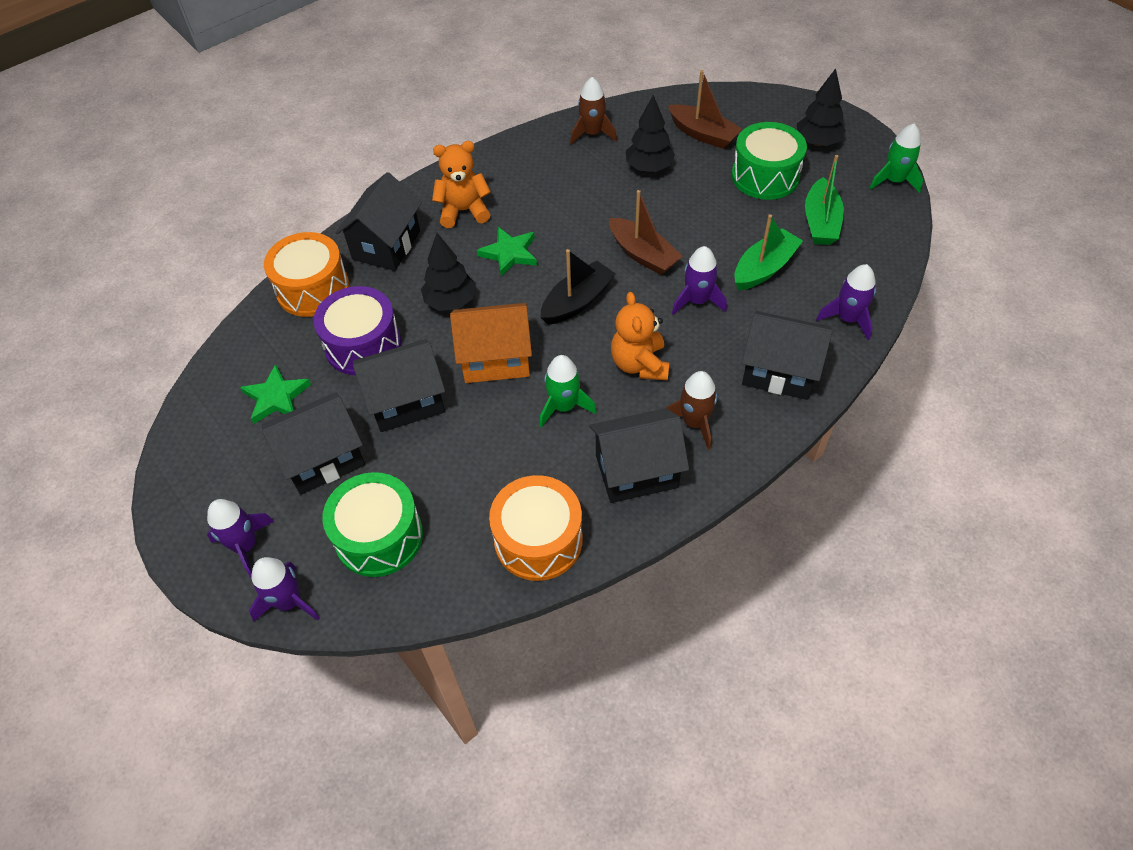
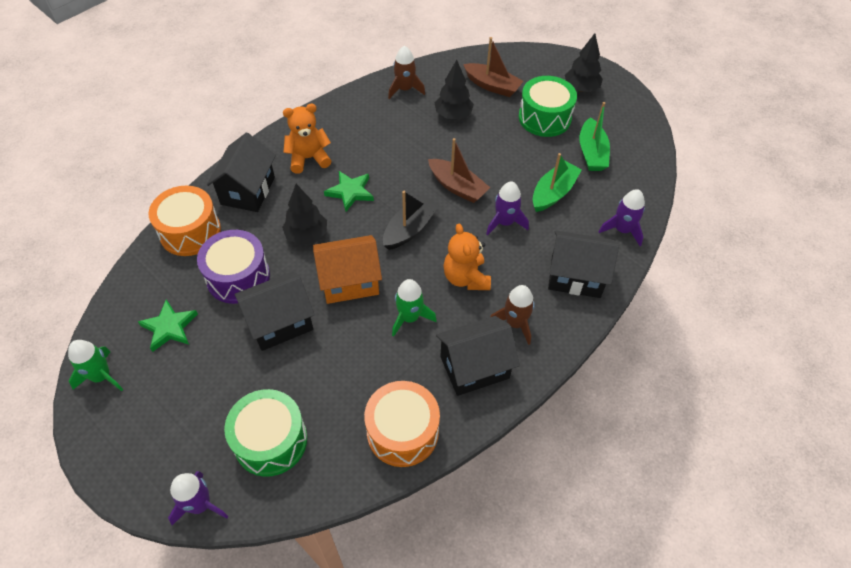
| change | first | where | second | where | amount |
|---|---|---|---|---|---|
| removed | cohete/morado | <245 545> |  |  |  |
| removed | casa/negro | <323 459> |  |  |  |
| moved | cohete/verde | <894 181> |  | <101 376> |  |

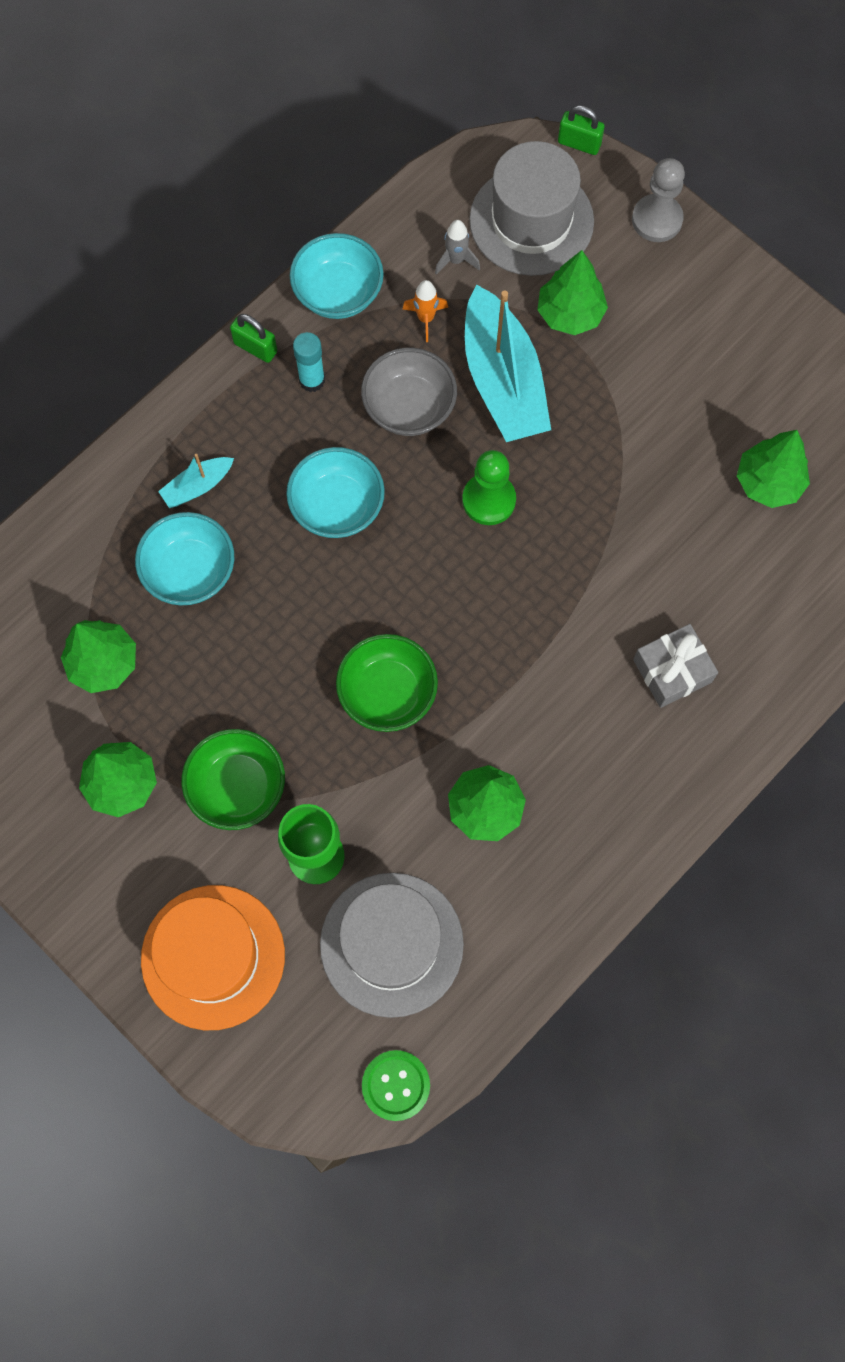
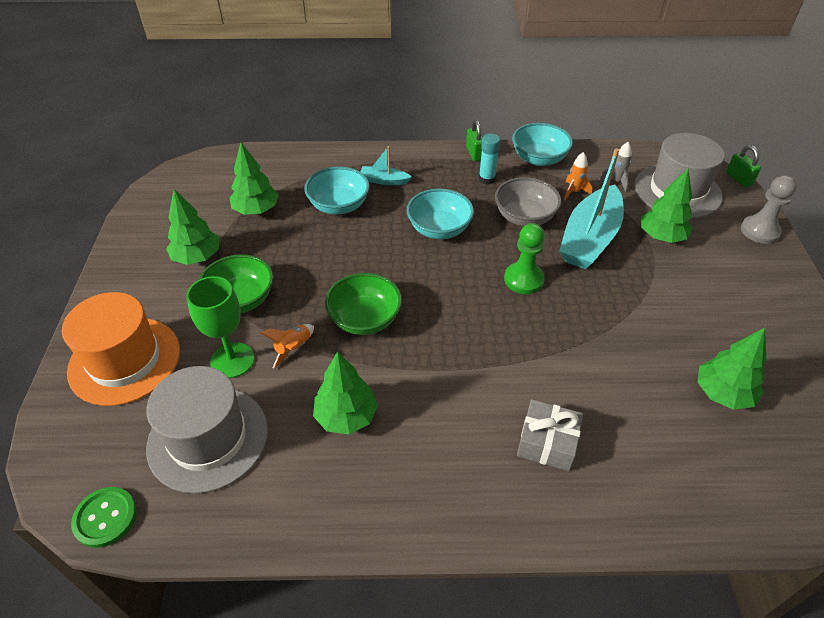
| change | first | where | second | where | amount |
|---|---|---|---|---|---|
| added |  |  | cohete/naranja | <293 348> |  |

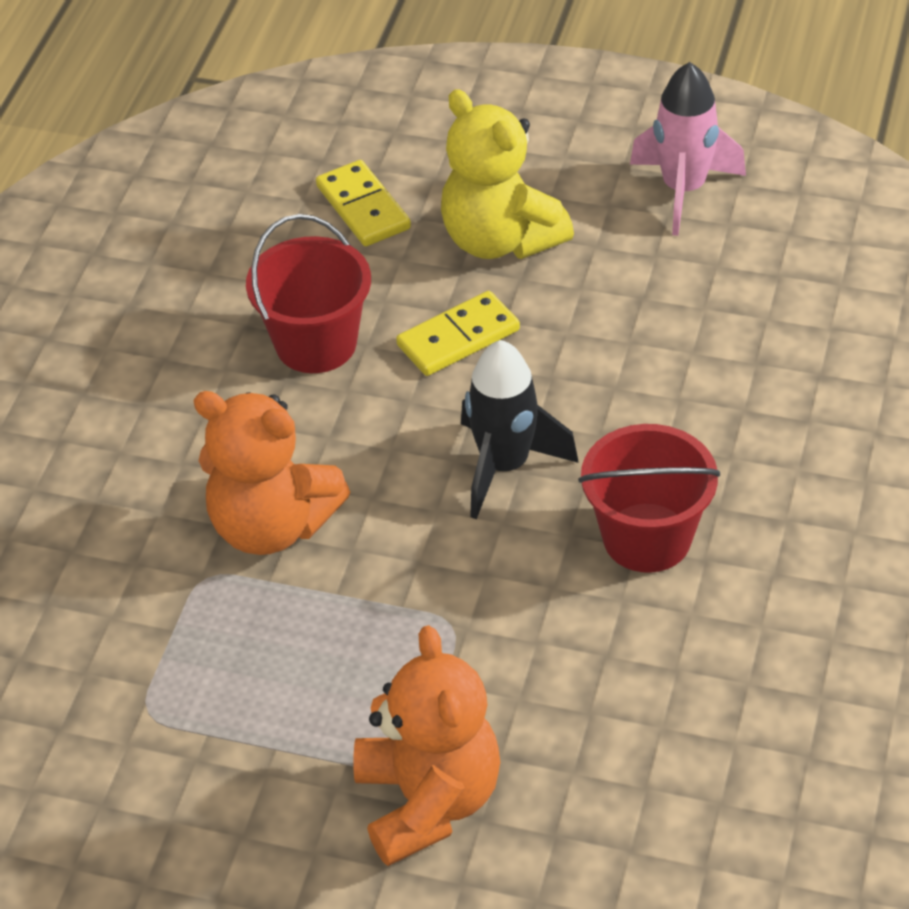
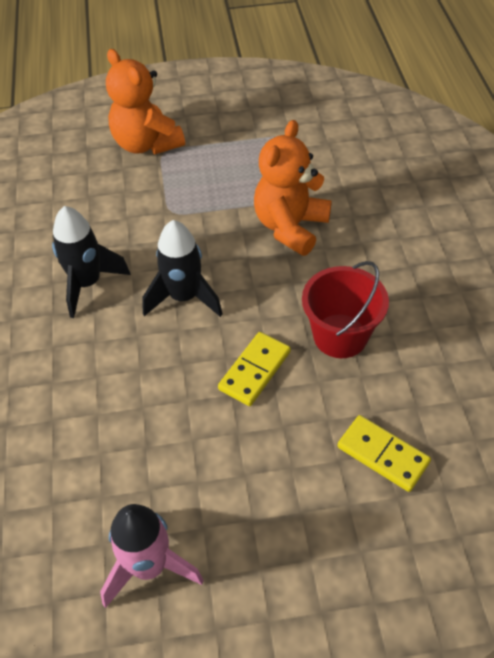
| change | first | where | second | where | amount |
|---|---|---|---|---|---|
| turned | osito/naranja | <272 525> |  | <290 227> | 60 degrees counterclockwise |
| removed | osito/amarillo | <500 240> |  |  |  |
| replaced | balde/rojo | <647 538> | cohete/negro | <87 283> |  |

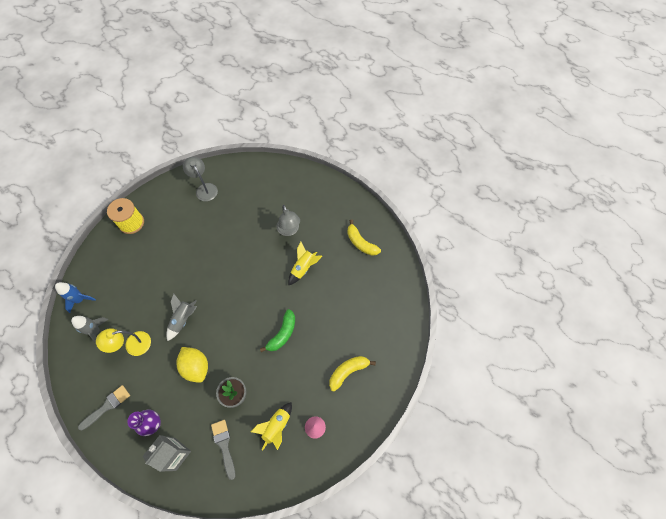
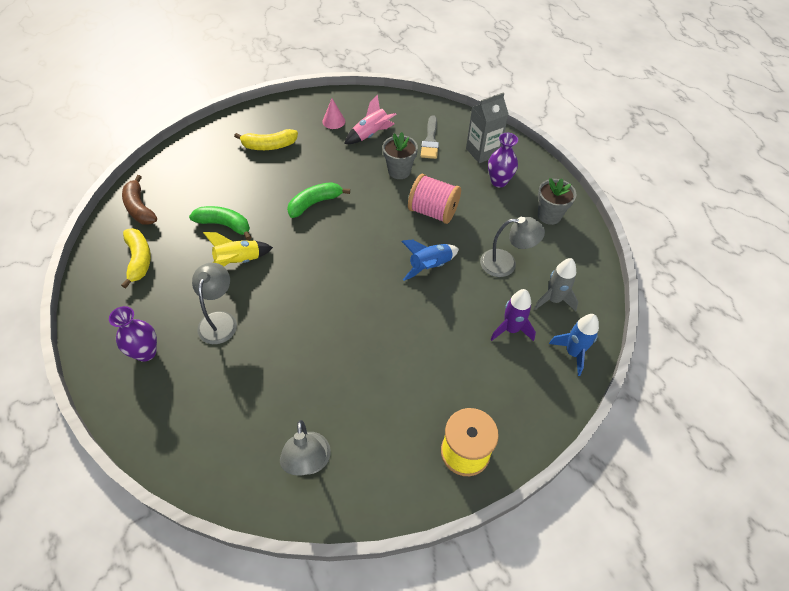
| change | first | where | second | where | amount |
|---|---|---|---|---|---|
| replaced | pincel/gris | <107 406> | maceta/gris | <549 215> |  |
| recoloured | lámpara/amarillo | <132 345> | lámpara/gris | <506 263> |  |
| recoloured | cohete/gris | <183 319> | cohete/azul | <430 266> |  |
| replaced | limón/amarillo | <196 367> | carrete/rosa | <433 211> |  |
| recoloured | cohete/amarillo | <276 426> | cohete/rosa | <371 134> |  |
| added |  |  | florero/morado | <146 352> |  |
| added |  |  | plátano/marrón | <140 208> |  |
| added |  |  | plátano/verde | <224 225> |  |
| added |  |  | cohete/morado | <511 329> |  |

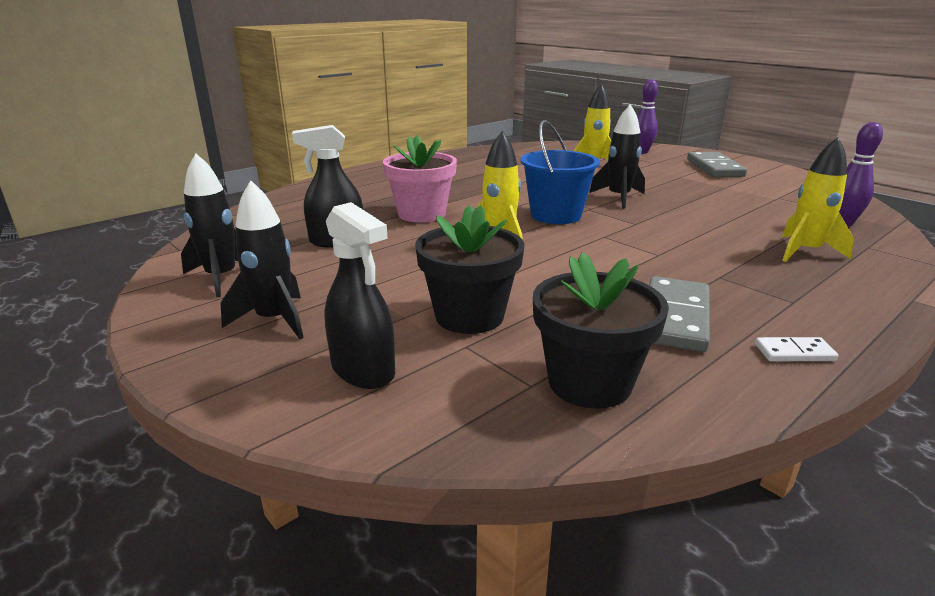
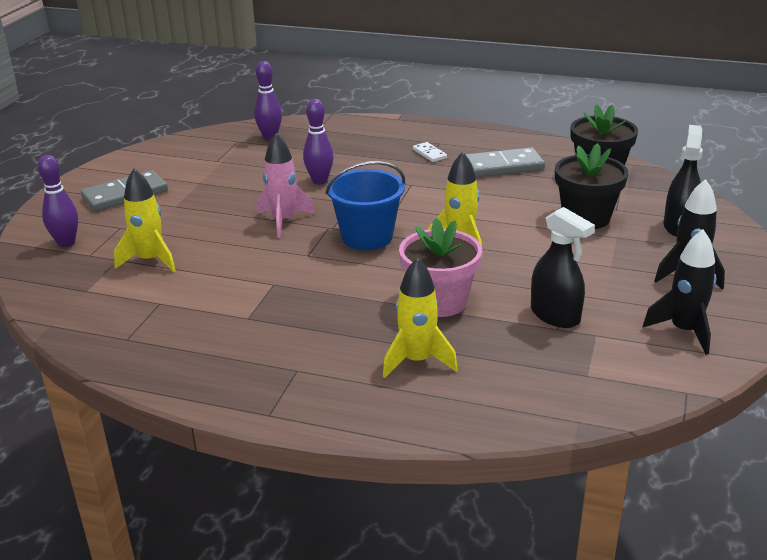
| change | first | where | second | where | amount |
|---|---|---|---|---|---|
| recoloured | cohete/negro | <618 198> | cohete/rosa | <284 221> |  |
| moved | ficha de dominó/blanco | <794 352> |  | <429 154> |  |
| moved | cohete/amarillo | <805 252> |  | <417 361> |  |
| added |  |  | bolo/morado | <319 181> |  |

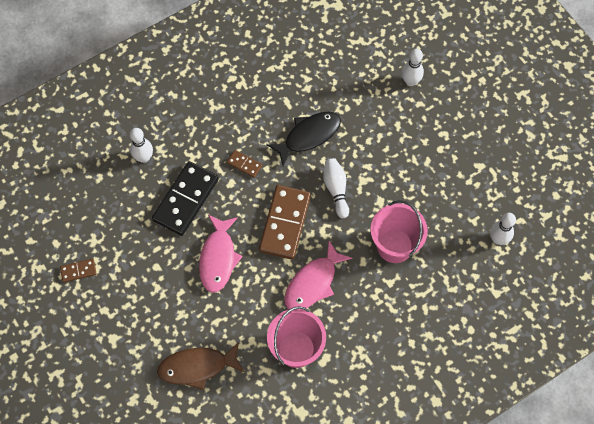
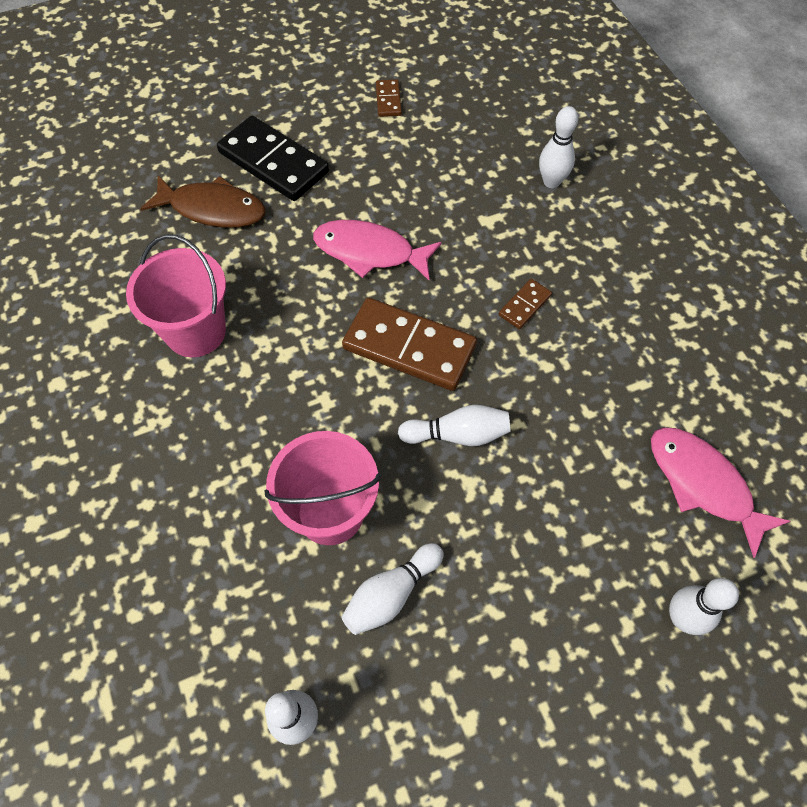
| change | first | where | second | where | amount |
|---|---|---|---|---|---|
| moved | ficha de dominó/negro | <186 200> |  | <273 162> |  |
| turned | pez/marrón | <197 367> |  | <212 209> | 105 degrees clockwise |
| removed | pez/negro | <308 136> |  |  |  |
| moved | pez/rosa | <313 283> |  | <703 484> |  |
| added |  |  | bolo/blanco | <391 594> |  |

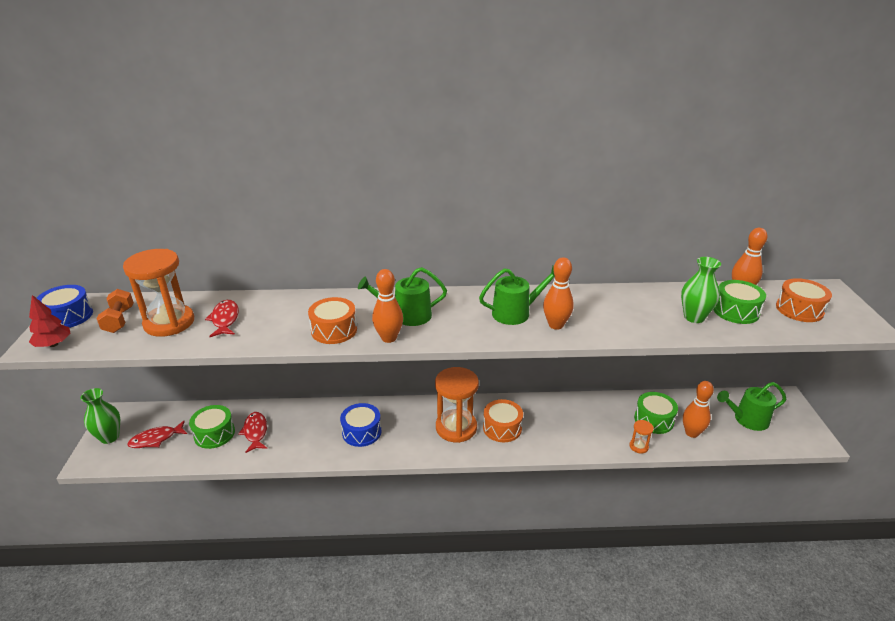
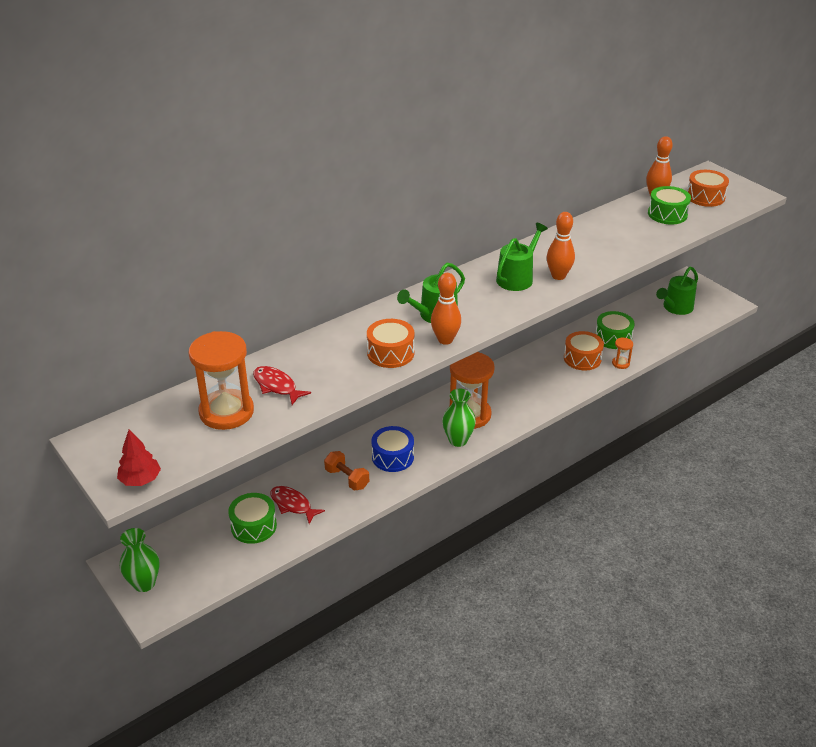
| change | first | where | second | where | amount |
|---|---|---|---|---|---|
| removed | tambor/azul | <68 316> |  |  |  |
| moved | mancuerna/naranja | <119 320> |  | <347 478> |  |
| removed | pez/rojo | <156 439> |  |  |  |
| moved | tambor/naranja | <502 428> |  | <582 358> |  |
| moved | florero/verde | <694 317> |  | <458 440> |  |
| removed | bolo/naranja | <691 433> |  |  |  |

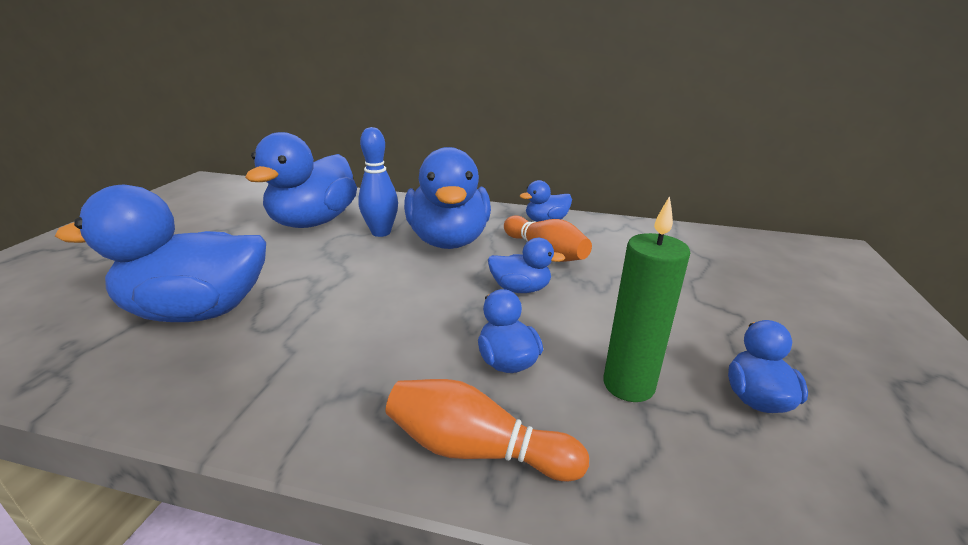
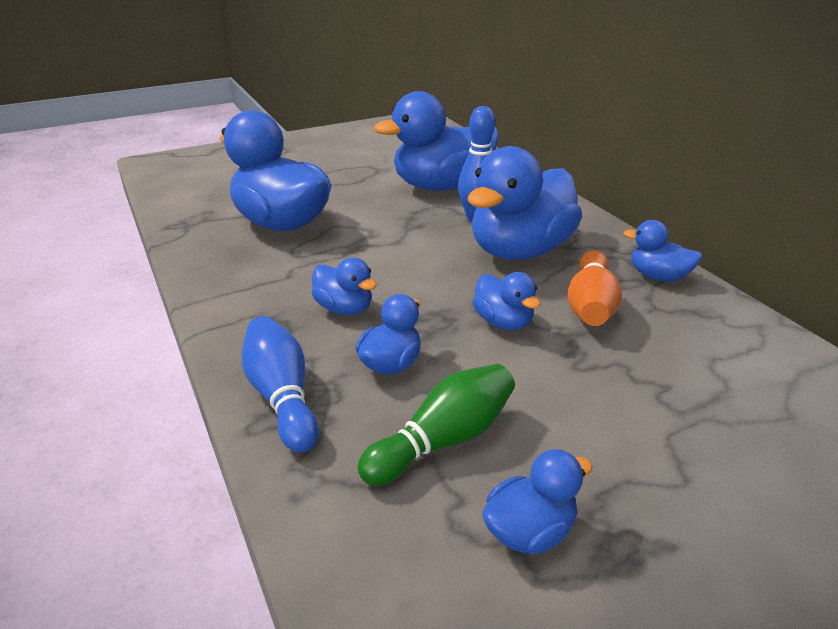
| change | first | where | second | where | amount |
|---|---|---|---|---|---|
| recoloured | bolo/naranja | <476 450> | bolo/azul | <282 396> |  |
| replaced | vela/verde | <628 385> | bolo/verde | <443 440> |  |
| added |  |  | pato/azul | <344 308> |  |

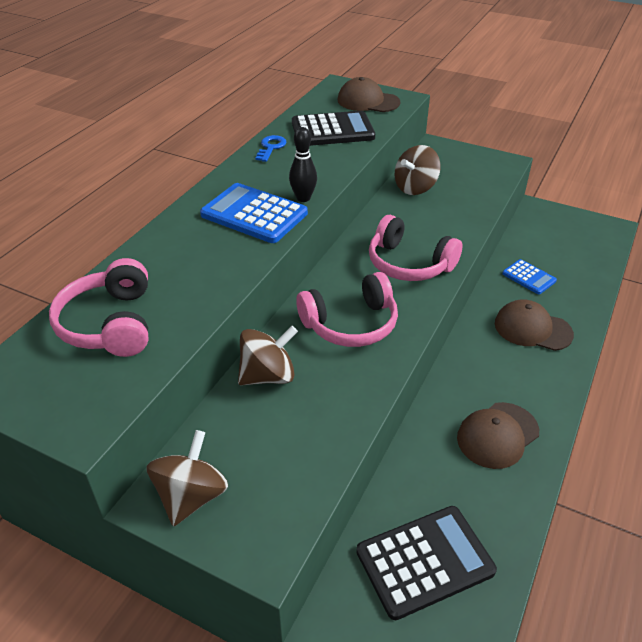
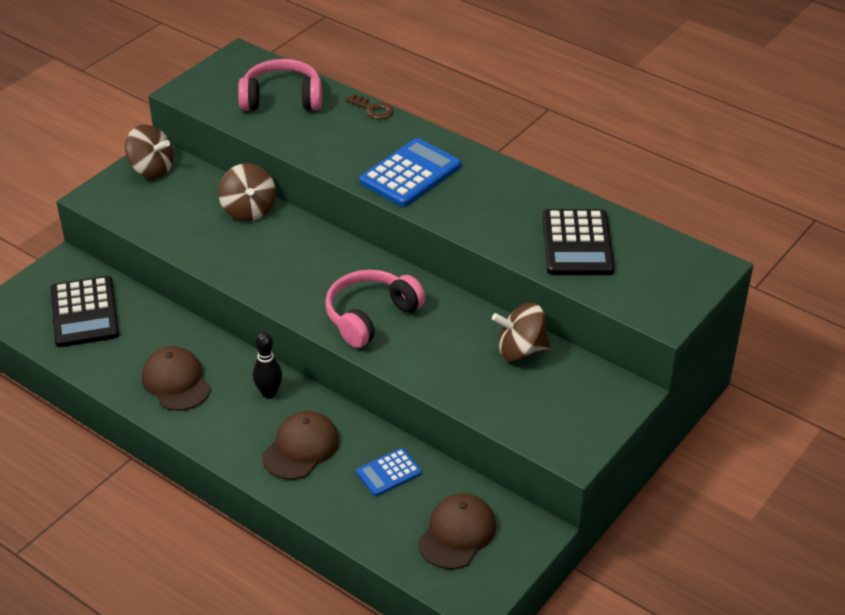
| change | first | where | second | where | amount |
|---|---|---|---|---|---|
| removed | llave/azul | <271 147> |  |  |  |
| moved | bolo/negro | <303 198> |  | <269 393> |  |
| removed | auriculares/rosa | <350 324> |  |  |  |
| moved | gorra/marrón | <368 101> |  | <457 533> |  |
| turned | peonza/marrón | <415 188> |  | <521 350> | 60 degrees counterclockwise |
| added |  |  | llave/marrón | <373 109> |  |

